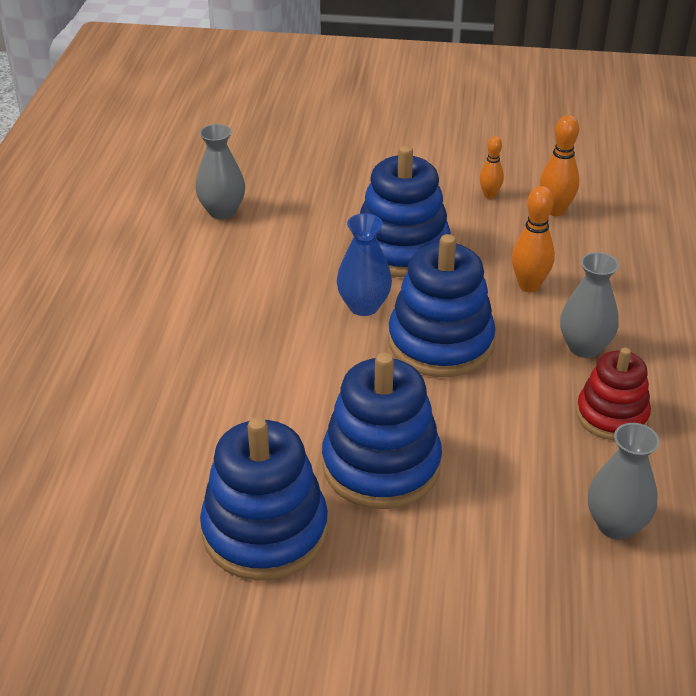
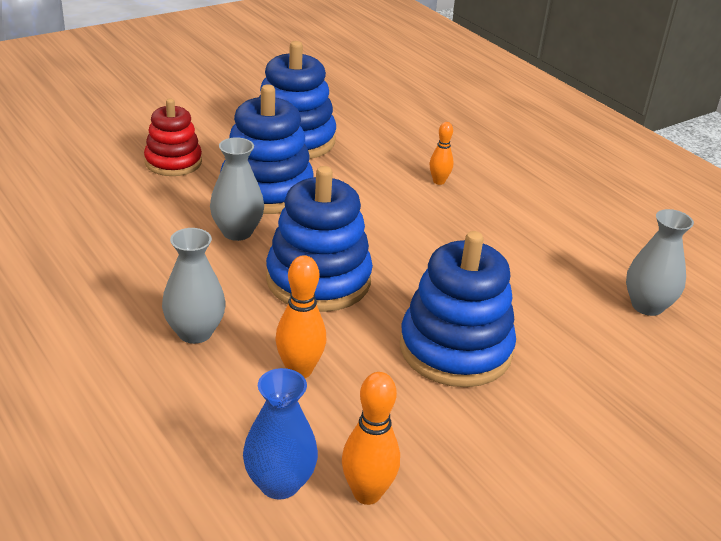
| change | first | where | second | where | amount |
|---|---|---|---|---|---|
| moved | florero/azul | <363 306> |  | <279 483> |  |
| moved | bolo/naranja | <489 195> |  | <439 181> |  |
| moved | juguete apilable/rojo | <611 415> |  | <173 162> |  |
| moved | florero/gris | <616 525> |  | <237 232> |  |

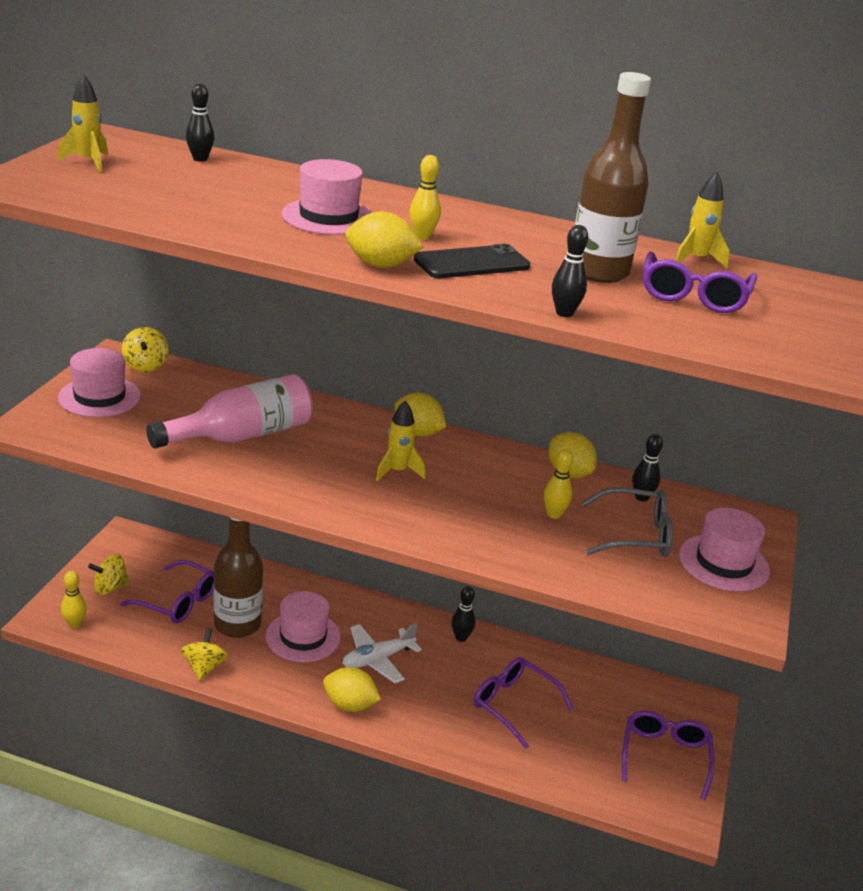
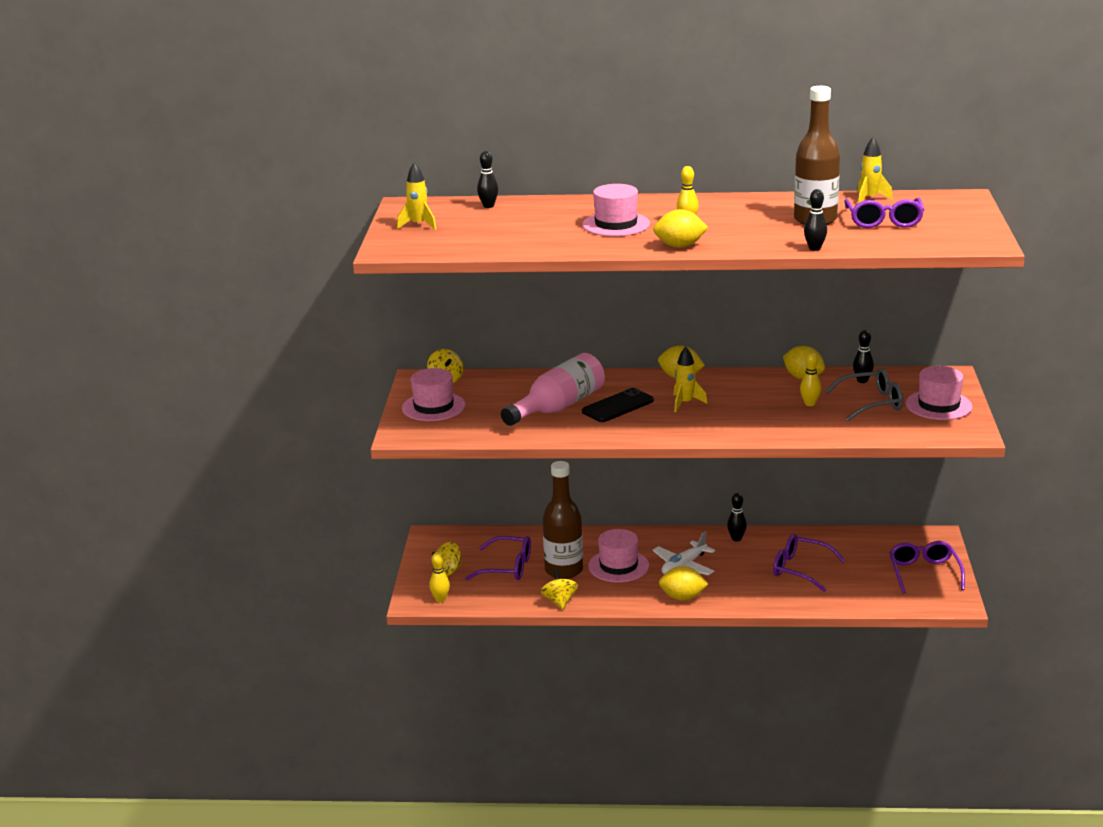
| change | first | where | second | where | amount |
|---|---|---|---|---|---|
| moved | móvil/negro | <472 263> |  | <617 406> |  |

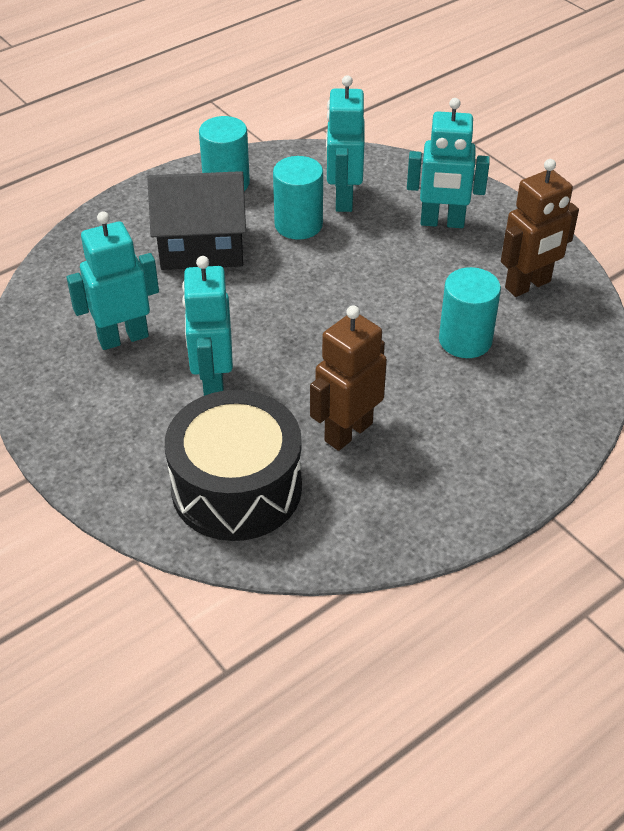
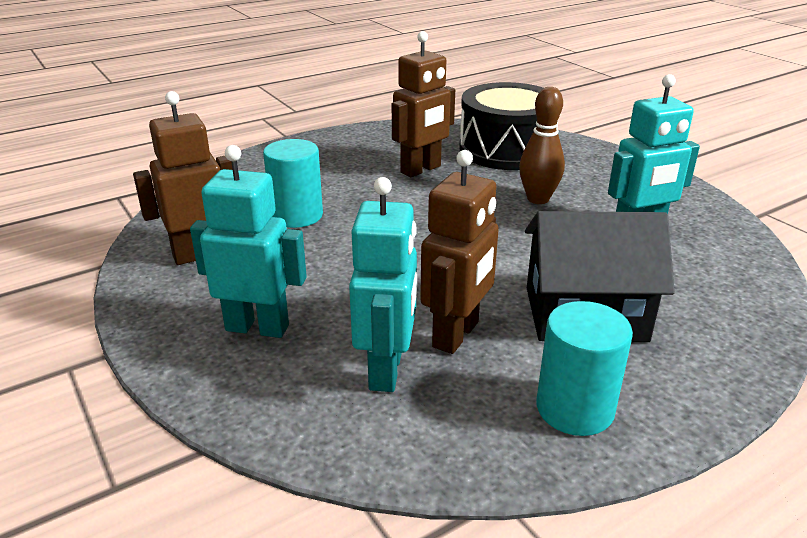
| change | first | where | second | where | amount |
|---|---|---|---|---|---|
| replaced | robot/turquesa | <212 383> | bolo/marrón | <538 199> |  |
| replaced | cilindro/turquesa | <298 225> | robot/marrón | <456 335> |  |

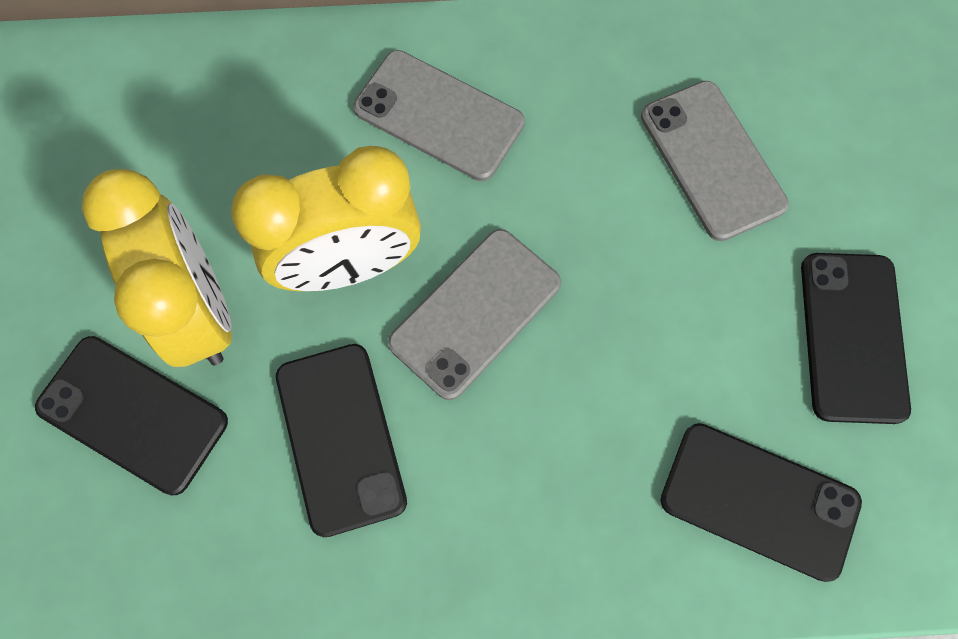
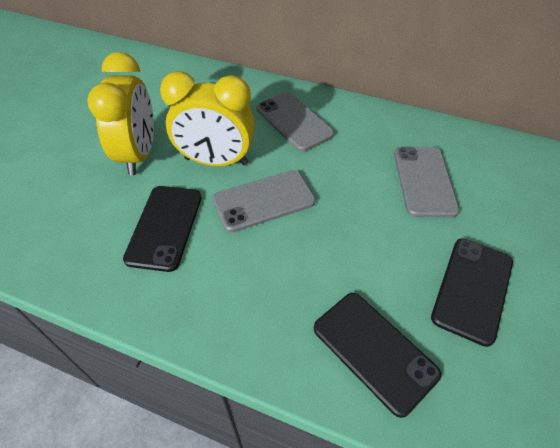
| change | first | where | second | where | amount |
|---|---|---|---|---|---|
| removed | móvil/negro | <133 414> |  |  |  |

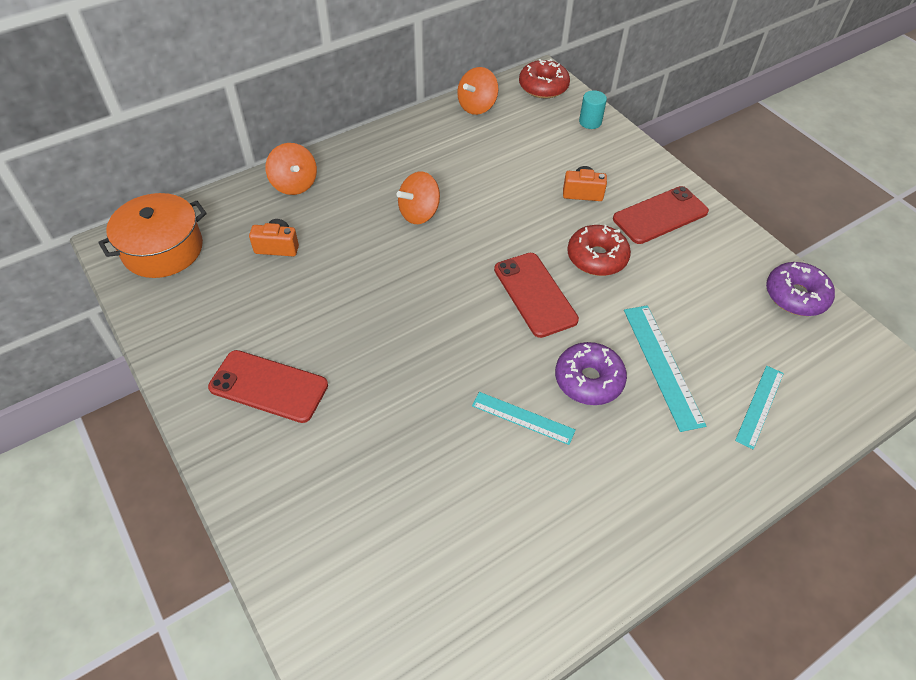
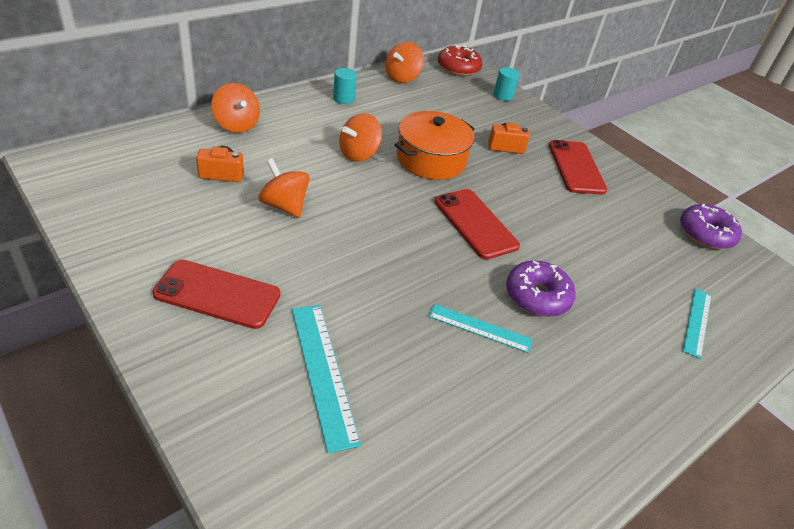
| change | first | where | second | where | amount |
|---|---|---|---|---|---|
| moved | olla/naranja | <163 249> |  | <431 159> |  |
| removed | rosquilla/rojo | <597 257> |  |  |  |
| turned | móvil/rojo | <660 215> |  | <576 167> | 60 degrees counterclockwise |
| moved | regla/turquesa | <662 365> |  | <323 372> |  |
| added |  |  | peonza/naranja | <284 206> |  |
| added |  |  | cilindro/turquesa | <343 98> |  |

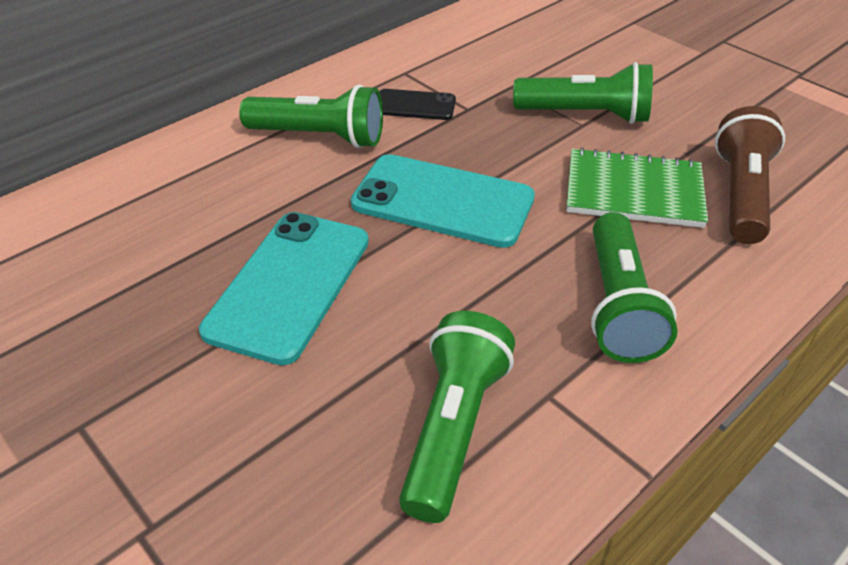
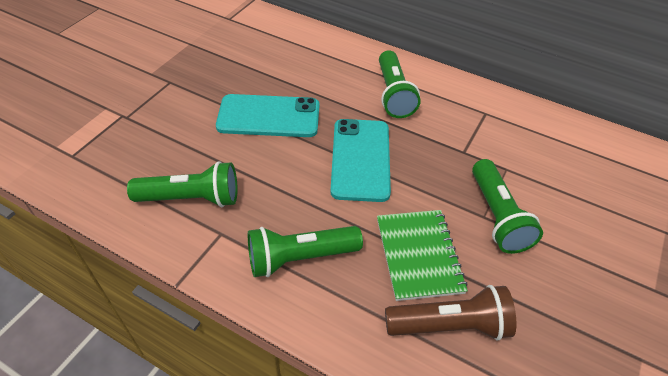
| change | first | where | second | where | amount |
|---|---|---|---|---|---|
| removed | móvil/negro | <415 105> |  |  |  |

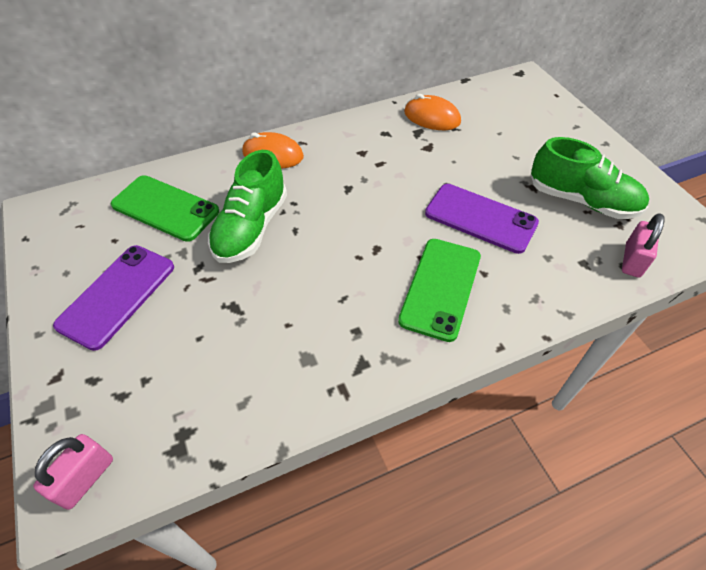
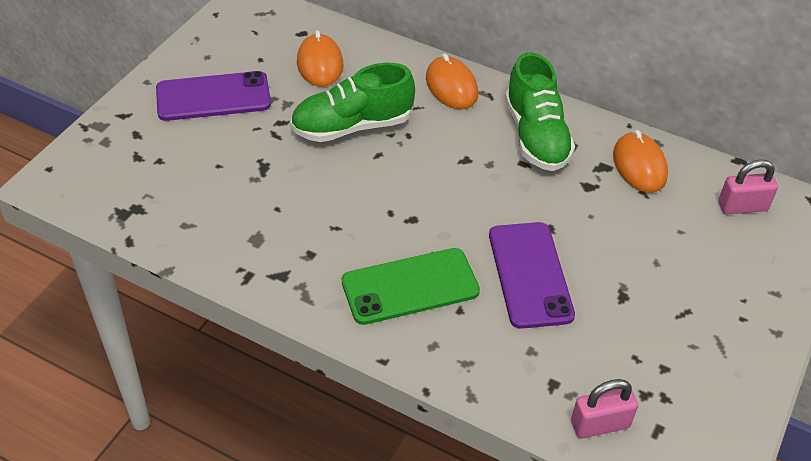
| change | first | where | second | where | amount |
|---|---|---|---|---|---|
| moved | candado/rosa | <85 478> |  | <742 207> |  |
| replaced | móvil/verde | <165 208> | ratón/naranja | <320 64> |  |
| moved | zapato/verde | <581 200> |  | <536 136> |  |

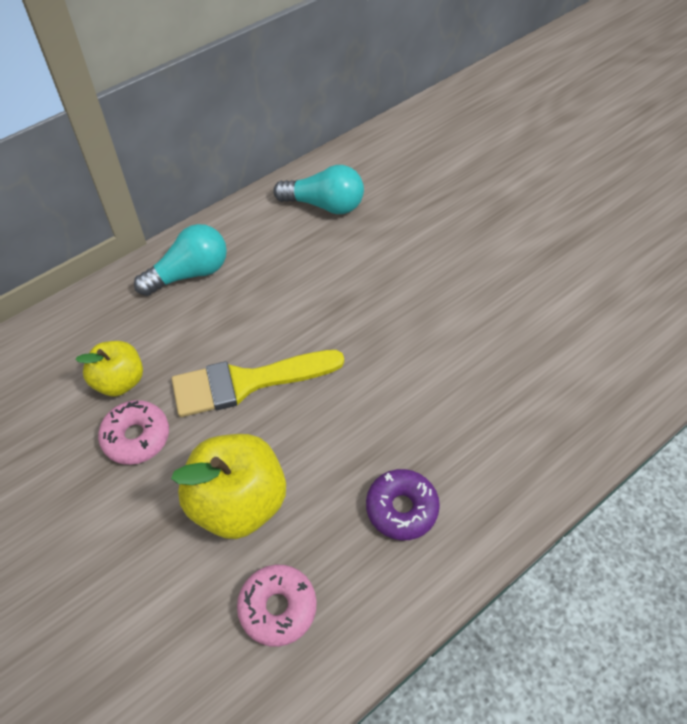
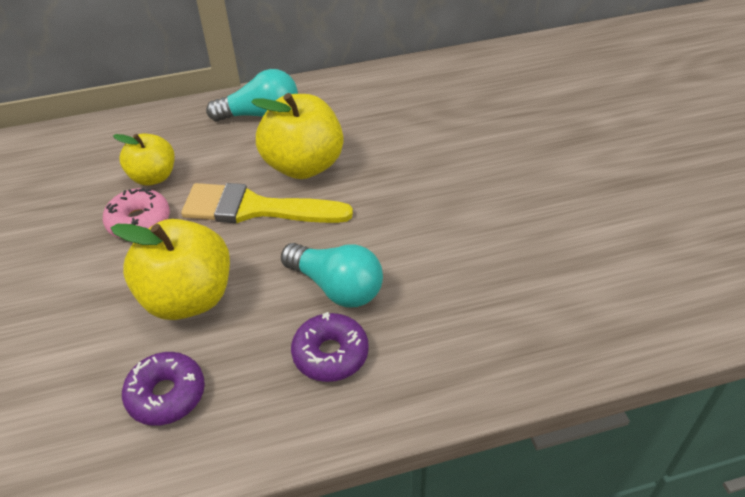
| change | first | where | second | where | amount |
|---|---|---|---|---|---|
| recoloured | rosquilla/rosa | <278 607> | rosquilla/morado | <166 395> |  |
| moved | bombilla/turquesa | <324 205> |  | <337 287> |  |
| added |  |  | manzana/amarillo | <303 165> |  |

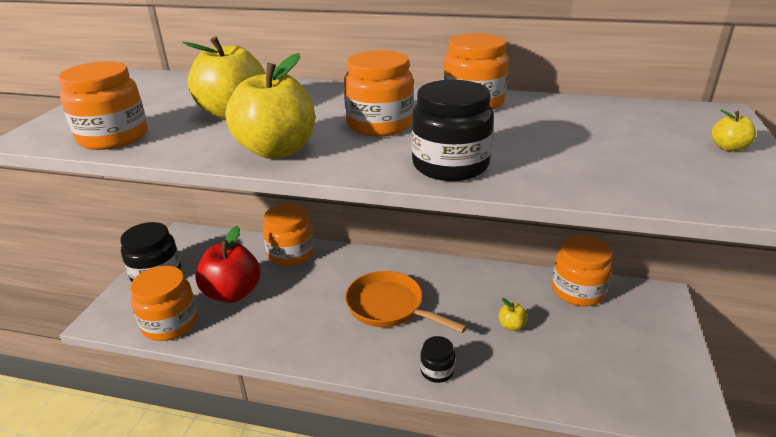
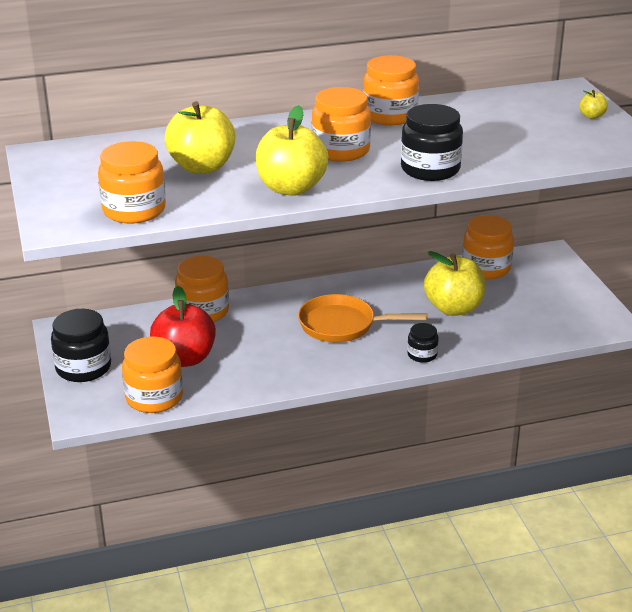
| change | first | where | second | where | amount |
|---|---|---|---|---|---|
| resized | manzana/amarillo | <511 326> |  | <453 308> | x2.34 |

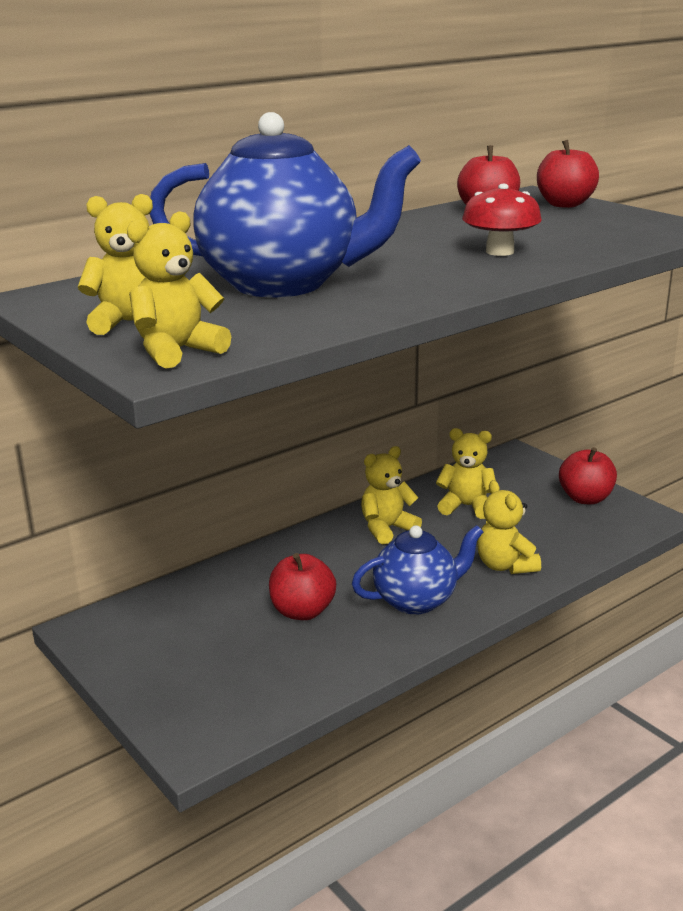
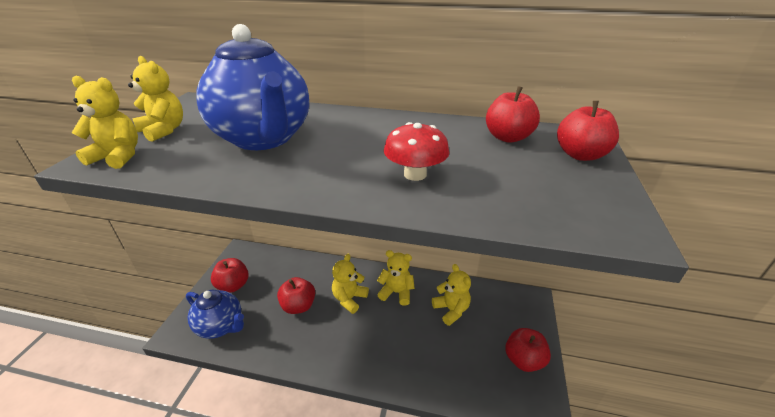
| change | first | where | second | where | amount |
|---|---|---|---|---|---|
| moved | tetera/azul | <416 600> |  | <221 326> |  |
| moved | osito/amarillo | <505 566> |  | <349 299> |  |
| added |  |  | manzana/rojo | <233 285> |  |

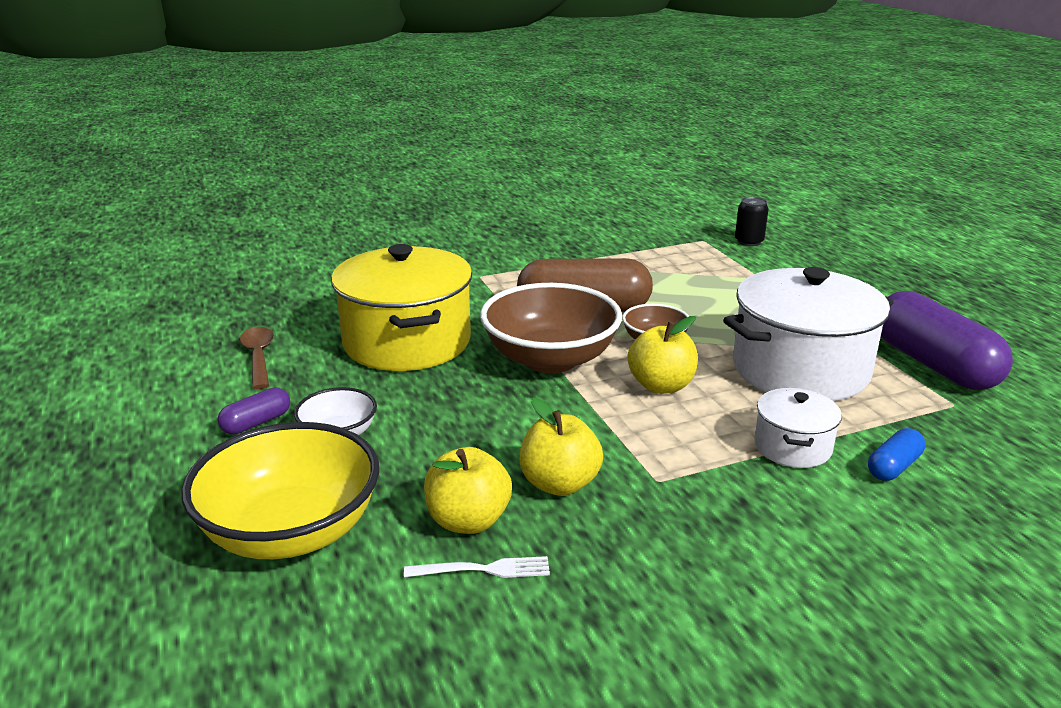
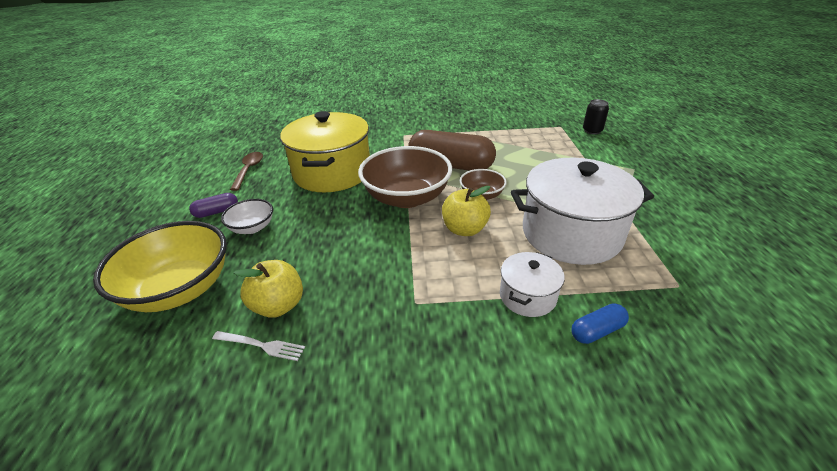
| change | first | where | second | where | amount |
|---|---|---|---|---|---|
| removed | manzana/amarillo | <559 484> |  |  |  |
| removed | cápsula/morado | <933 364> |  |  |  |

